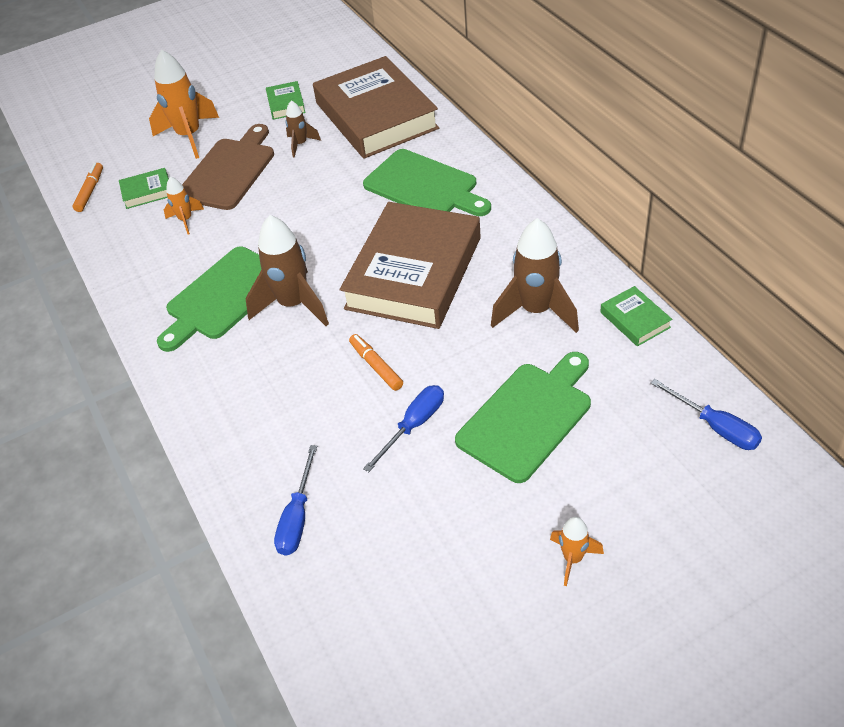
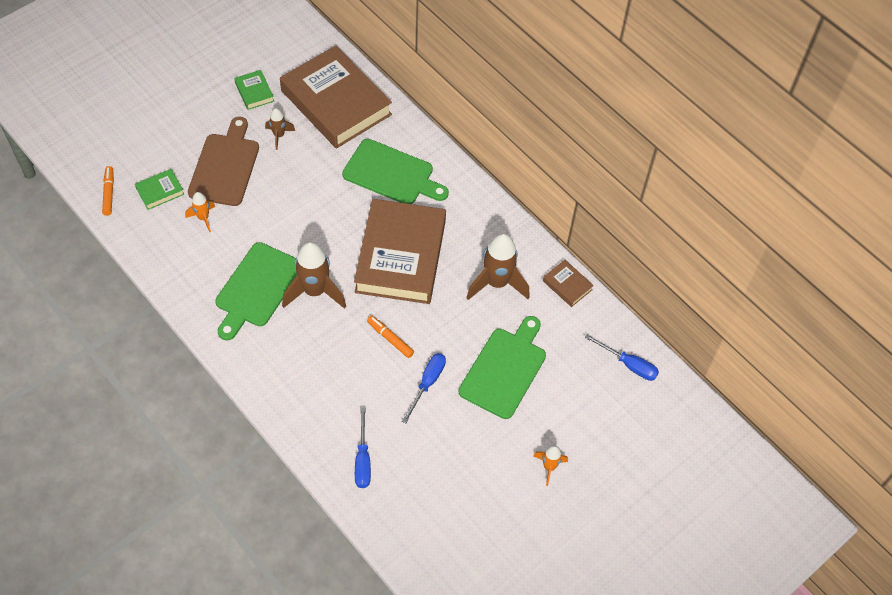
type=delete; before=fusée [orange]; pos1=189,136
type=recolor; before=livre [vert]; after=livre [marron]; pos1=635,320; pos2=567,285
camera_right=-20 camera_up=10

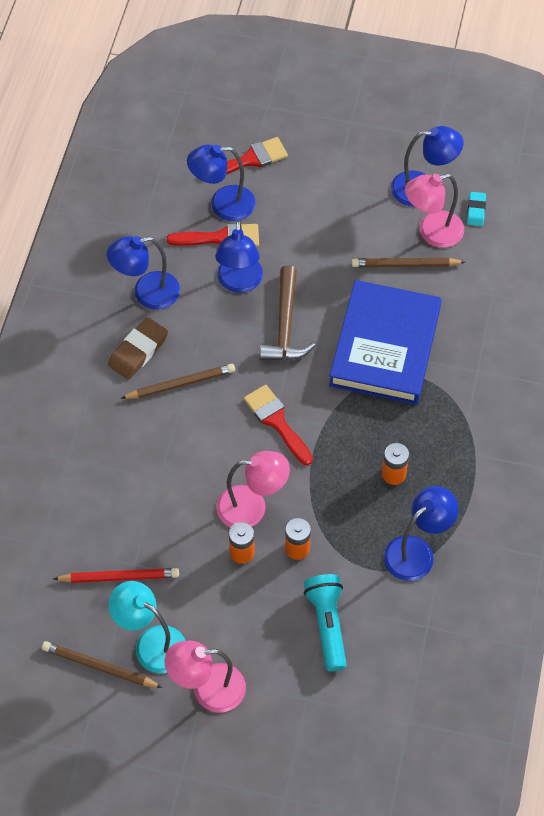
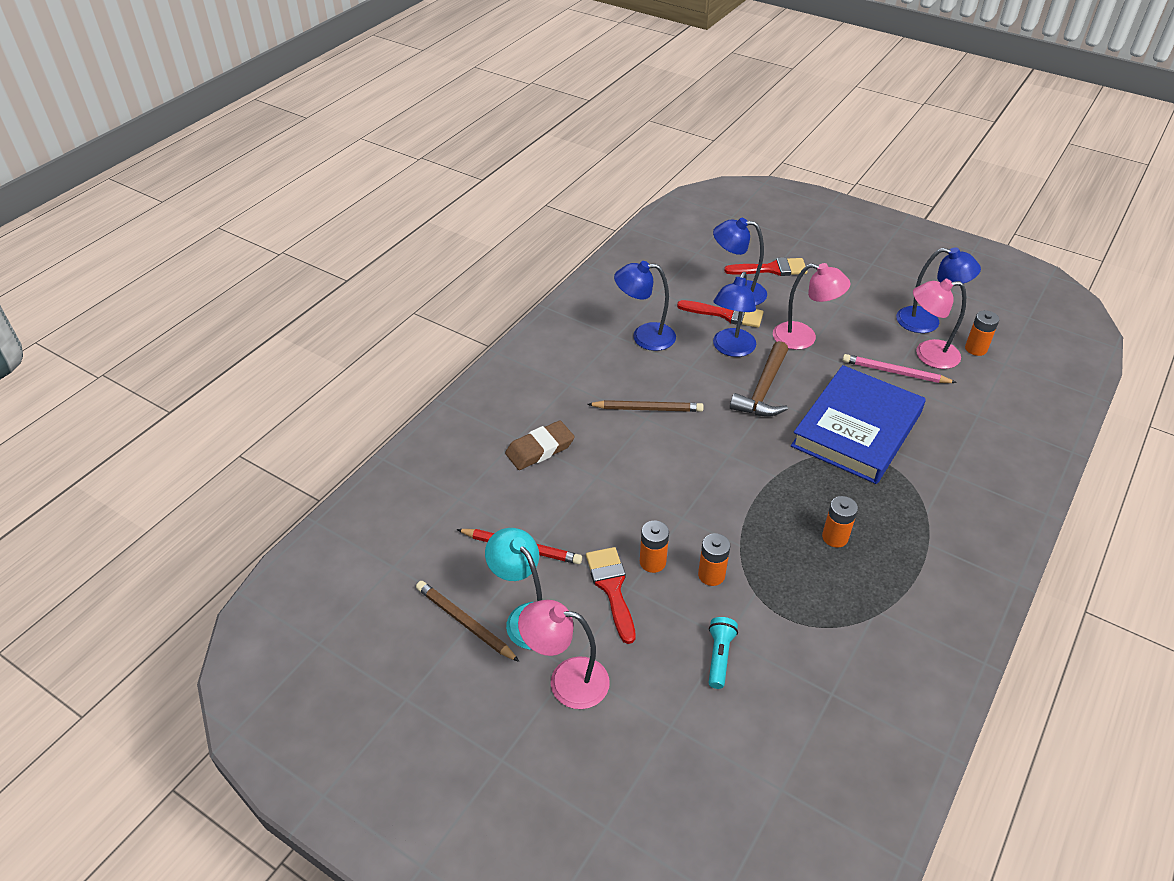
type=delete; before=lampe [bleu]; pos1=416,551
type=move; before=gomme [marron]; pos1=138,351; pos2=540,449
type=move; before=lampe [rose]; pos1=252,507; pos2=803,338
type=move; before=pinceau [rouge]; pos1=276,421; pos2=611,588
type=replace; before=gomme [turquoise]; after=pile [orange]; pos1=476,210; pos2=976,349
type=recolor; before=crayon [marron]; after=crayon [rose]; pos1=405,265; pos2=895,372
type=resize; before=lampe de poche [turquoise]; pos1=327,624; pos2=719,656; scale=0.66
camera_right=20 camera_up=-15

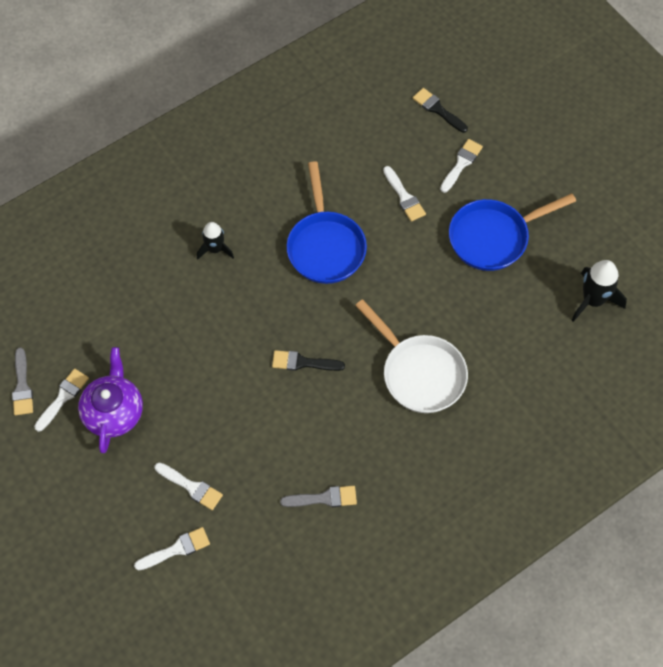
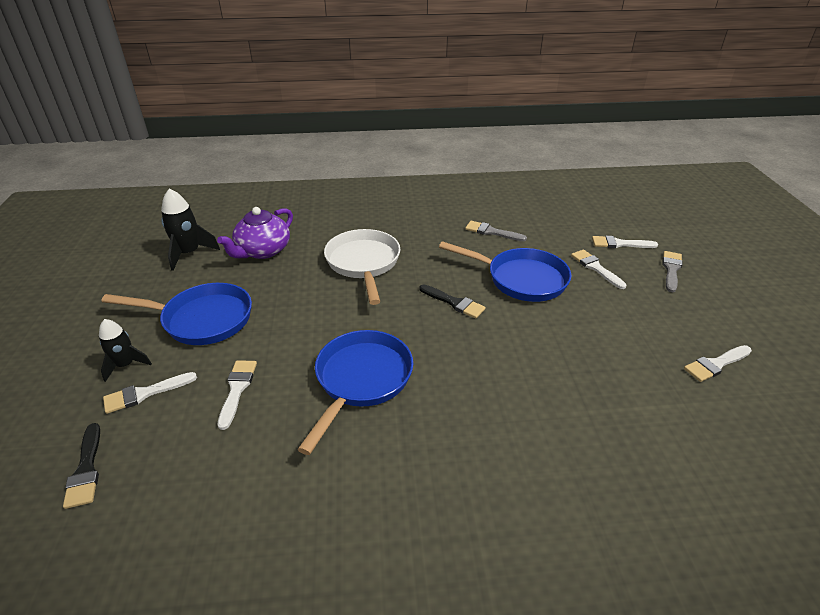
type=insert; after=poêle [bleu]; pos2=521,279
type=move; before=pinceau [gris]; pos1=22,386; pos2=671,269
type=move; before=théière [violet]; pos1=114,412; pos2=263,251
type=move; before=fusée [noir]; pos1=215,249; pos2=126,365
camera_right=-150 camera_up=-25

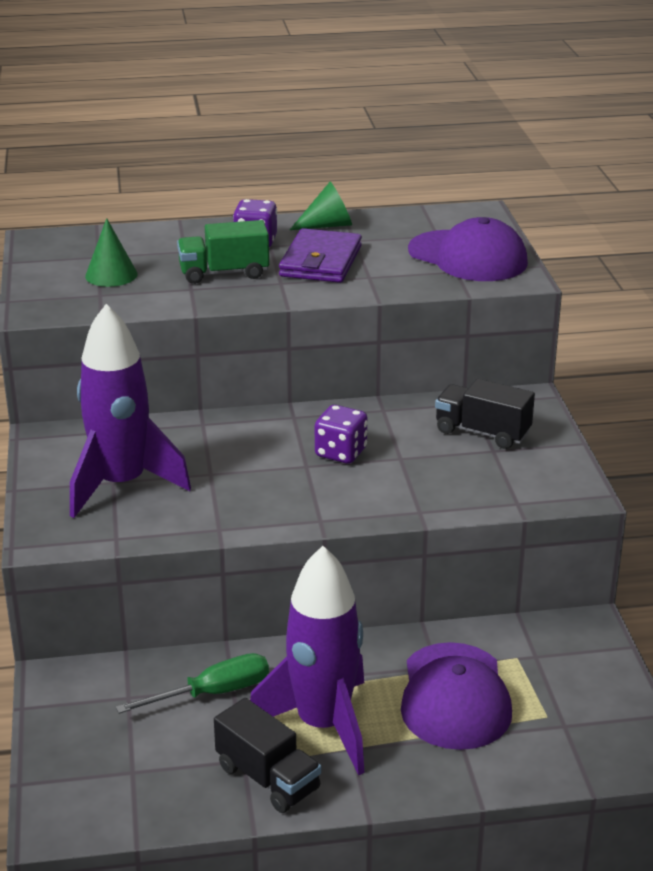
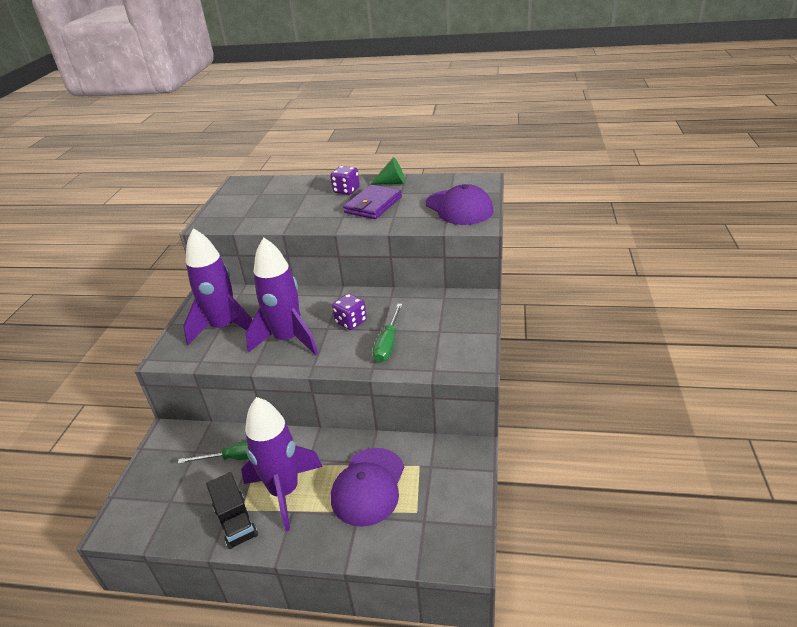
type=delete; before=cône [vert]; pos1=111,275
type=delete; before=camion [vert]; pos1=224,273
type=delete; before=camion [noir]; pos1=482,432
type=insert; after=fusée [violet]; pos2=288,339
type=insert; after=tournevis [vert]; pos2=388,344
camera_right=20 camera_up=5

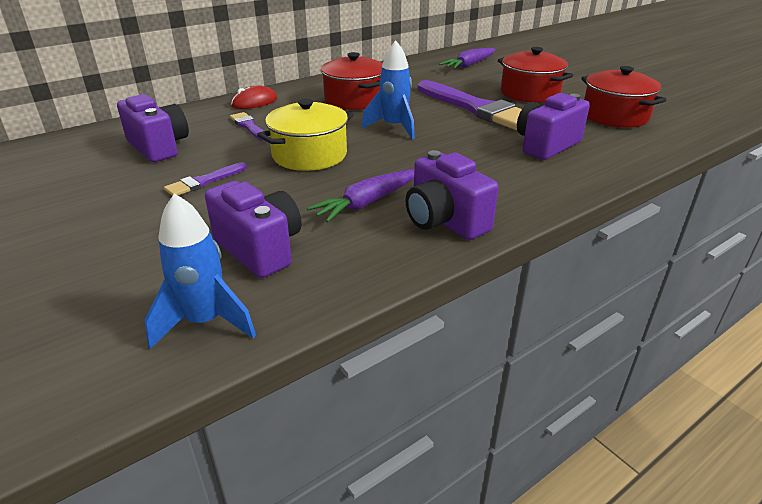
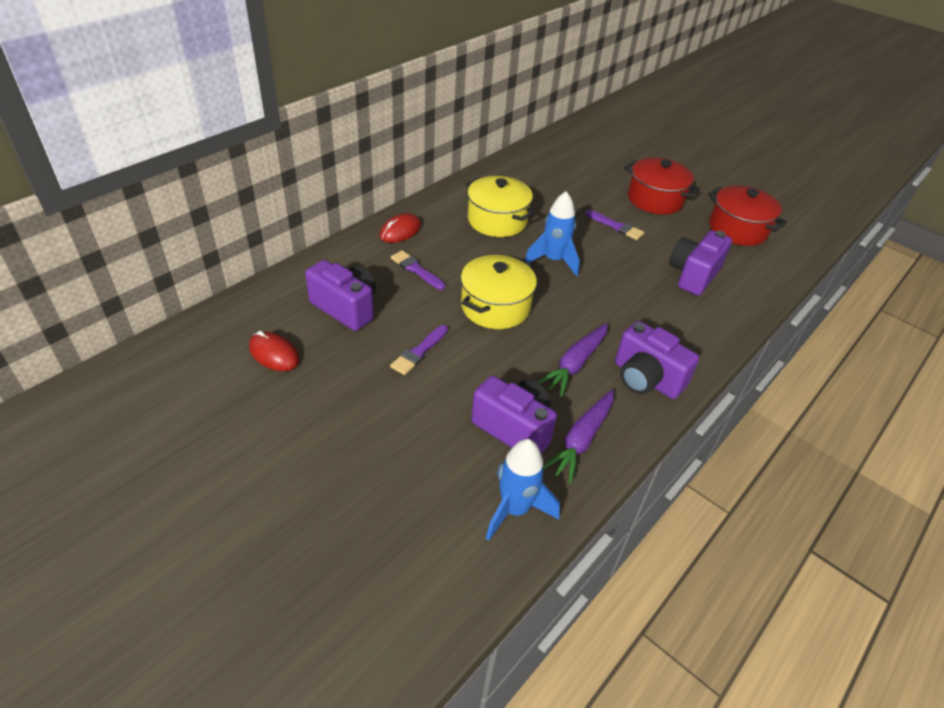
type=insert; after=souris [rouge]; pos2=274,354
type=move; before=carotte [violet]; pos1=469,65; pos2=581,440
type=recolor; before=marmite [rouge]; after=marmite [jaune]; pos1=354,100; pos2=497,221
type=resize; before=pinceau [violet]; pos1=477,108; pos2=616,226; scale=0.46
camera_right=-15 camera_up=10

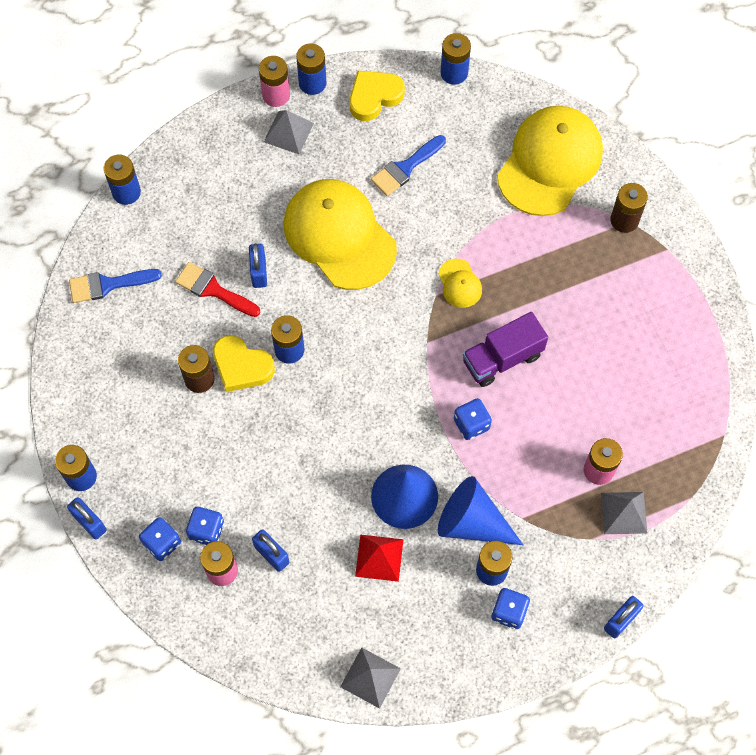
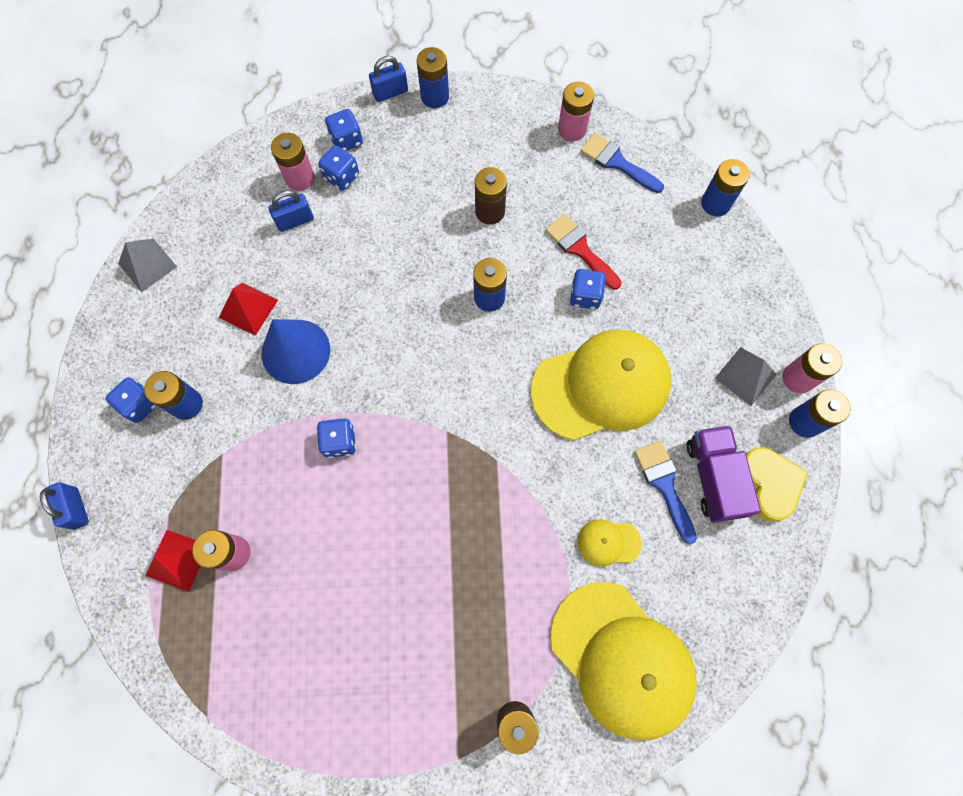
type=delete; before=cœur [jaune]; pos1=241,366
type=delete; before=cône [bleu]; pos1=472,522
type=delete; before=pile [bleu]; pos1=454,73
type=insert; after=pile [rose]; pos2=572,129
type=move; before=casquette [jaune]; pos1=459,283; pos2=608,542
type=move; before=camion [violet]; pos1=502,358; pos2=713,478
type=replace; before=cadenas [bleu]; after=dé [bleu]; pos1=259,272; pos2=585,296
type=recolor; before=pyramide [gris]; after=pyramide [rouge]; pos1=624,513; pos2=177,560
type=rotate; before=pinceau [bleu]; pos1=108,285; pos2=617,162; turn=-60
type=rotate; before=pinceau [rouge]; pos1=213,290; pos2=580,249; turn=-90
camera_right=110 camera_up=5

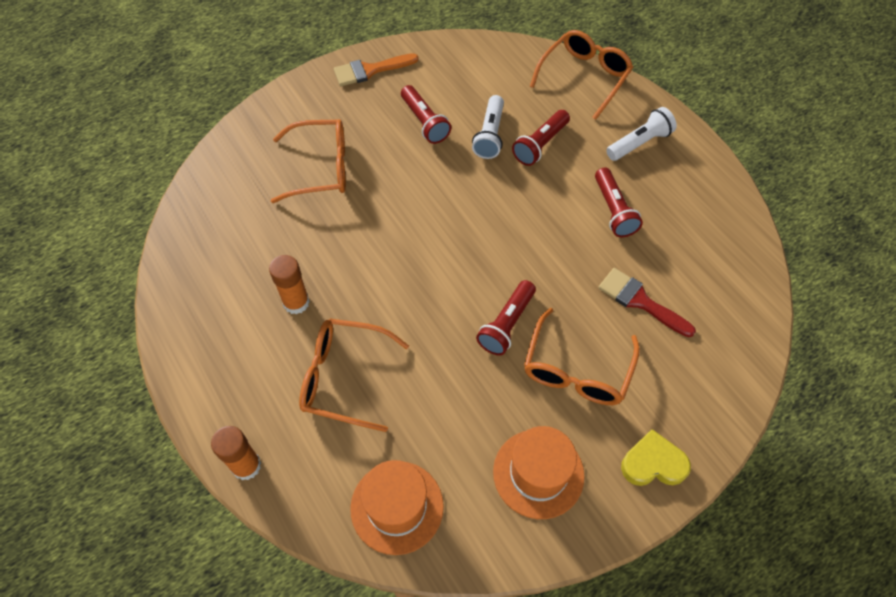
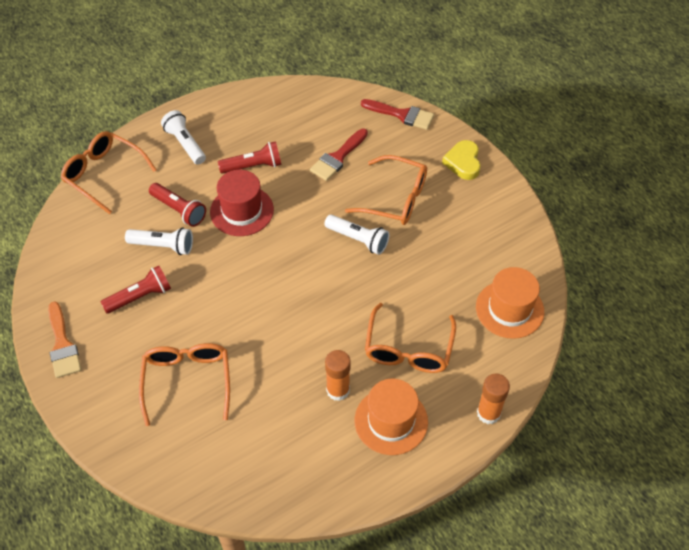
type=insert; after=chapeau [rouge]; pos2=242,211
type=insert; after=pinceau [rouge]; pos2=402,115
type=move; before=chapeau [orange]; pos1=538,473; pos2=391,421
type=recolor; before=lampe de poche [rouge]; after=lampe de poche [blanc]; pos1=506,324; pos2=358,239
camera_right=-90 camera_up=-5

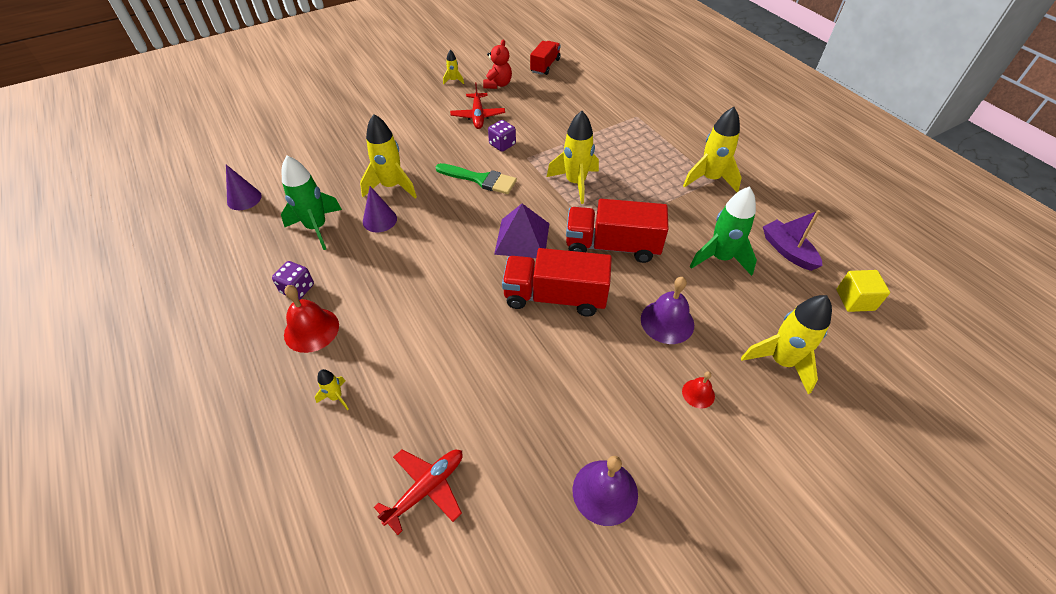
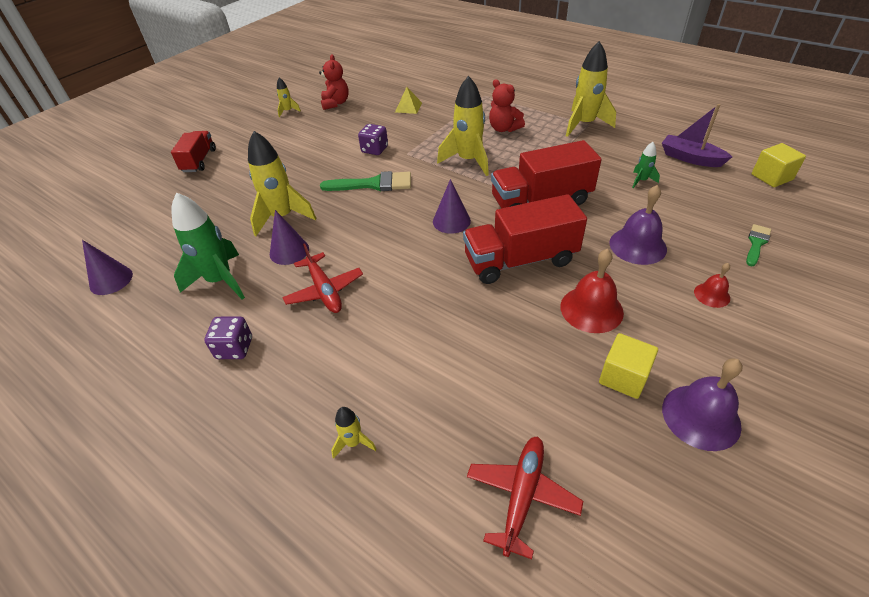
type=insert; after=pyramide [jaune]; pos2=408,107
type=insert; after=ours en peluche [rouge]; pos2=504,129
type=insert; after=cube [jaune]; pos2=623,377
type=move; before=cloche [rouge]; pos1=311,329; pos2=591,309
type=move; before=avion [rouge]; pos1=478,116; pos2=324,290
type=move; before=camion [rouge]; pos1=545,66; pos2=199,161
type=replace; before=pyramide [violet]; after=cône [violet]; pos1=522,238; pos2=451,221
type=replace; before=fusée [jaune]; after=pinceau [vert]; pos1=781,361; pos2=756,243
type=resize; before=fusée [vert]; pos1=720,258; pos2=641,181; scale=0.47
camera_right=-20 camera_up=-5

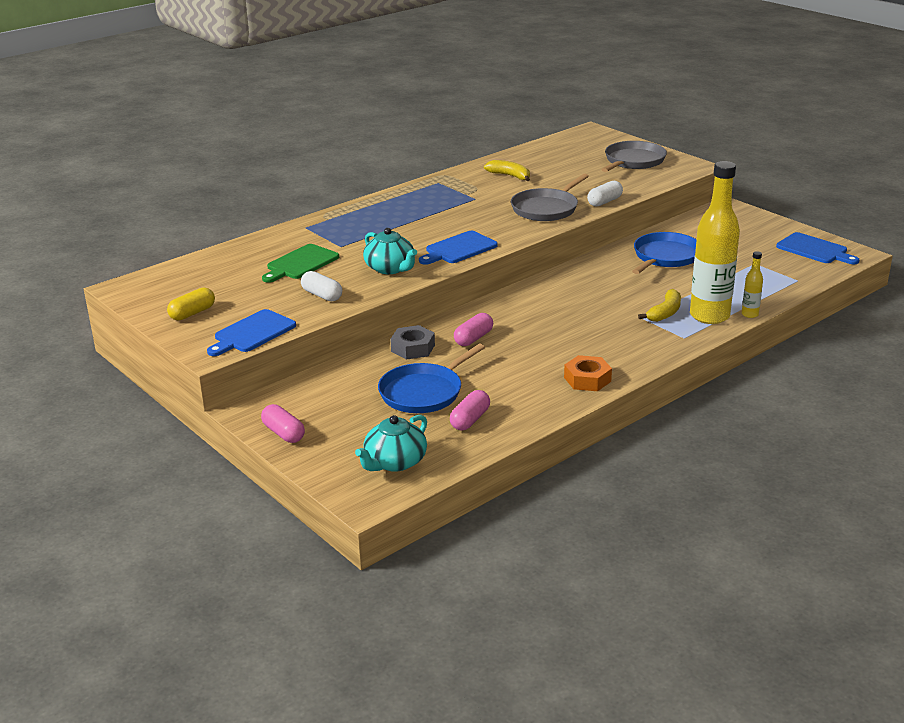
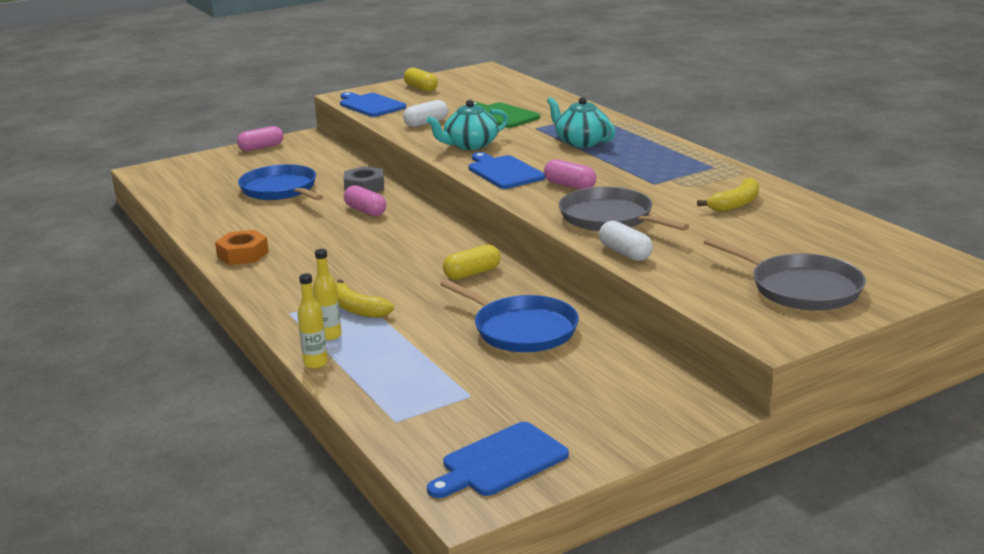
type=insert; after=gélule [jaune]; pos2=472,273
type=move; before=théière [turquoise]; pos1=394,462; pos2=581,142
type=move; before=gélule [rose]; pos1=470,420; pos2=569,186
type=resize; before=bouteille [jaune]; pos1=709,316; pos2=330,335; scale=0.42
camera_right=100 camera_up=-5

